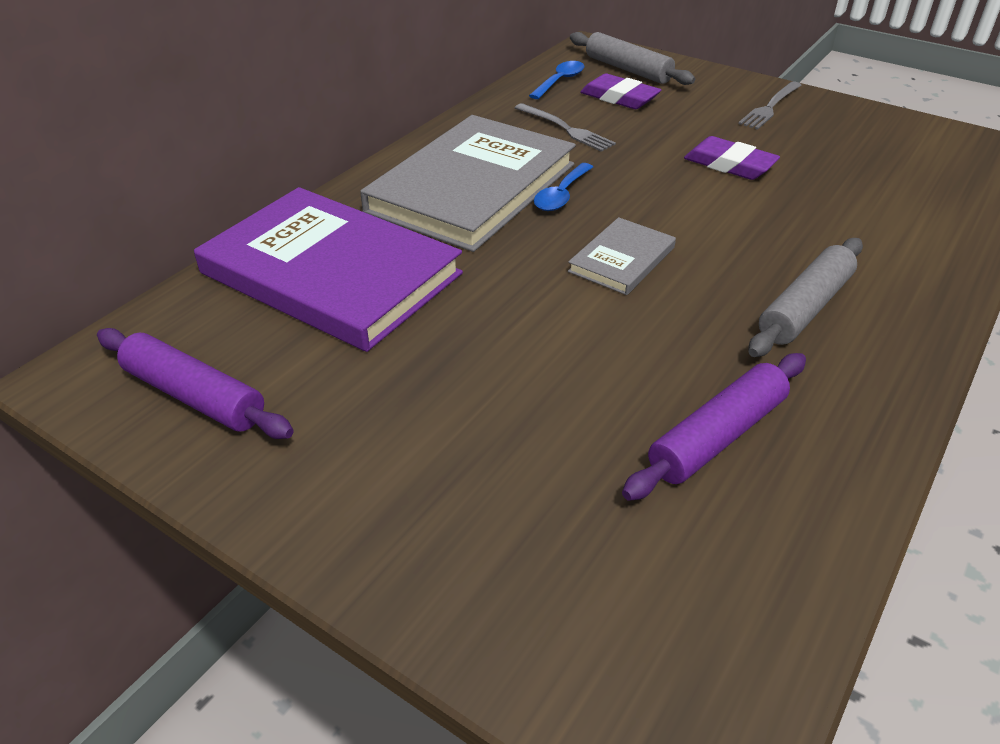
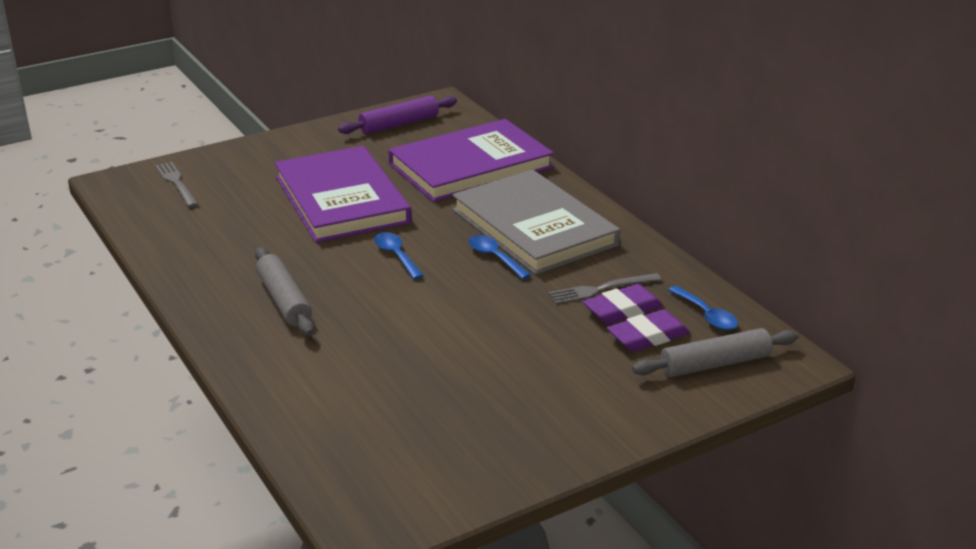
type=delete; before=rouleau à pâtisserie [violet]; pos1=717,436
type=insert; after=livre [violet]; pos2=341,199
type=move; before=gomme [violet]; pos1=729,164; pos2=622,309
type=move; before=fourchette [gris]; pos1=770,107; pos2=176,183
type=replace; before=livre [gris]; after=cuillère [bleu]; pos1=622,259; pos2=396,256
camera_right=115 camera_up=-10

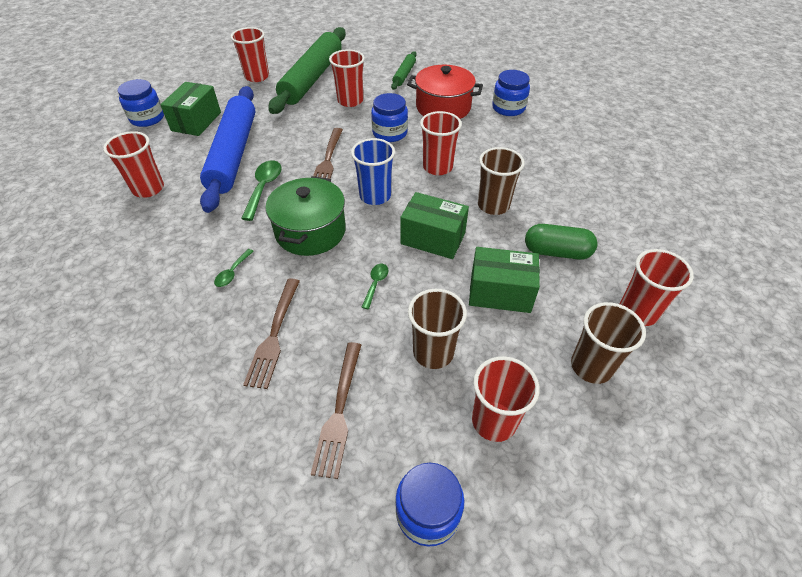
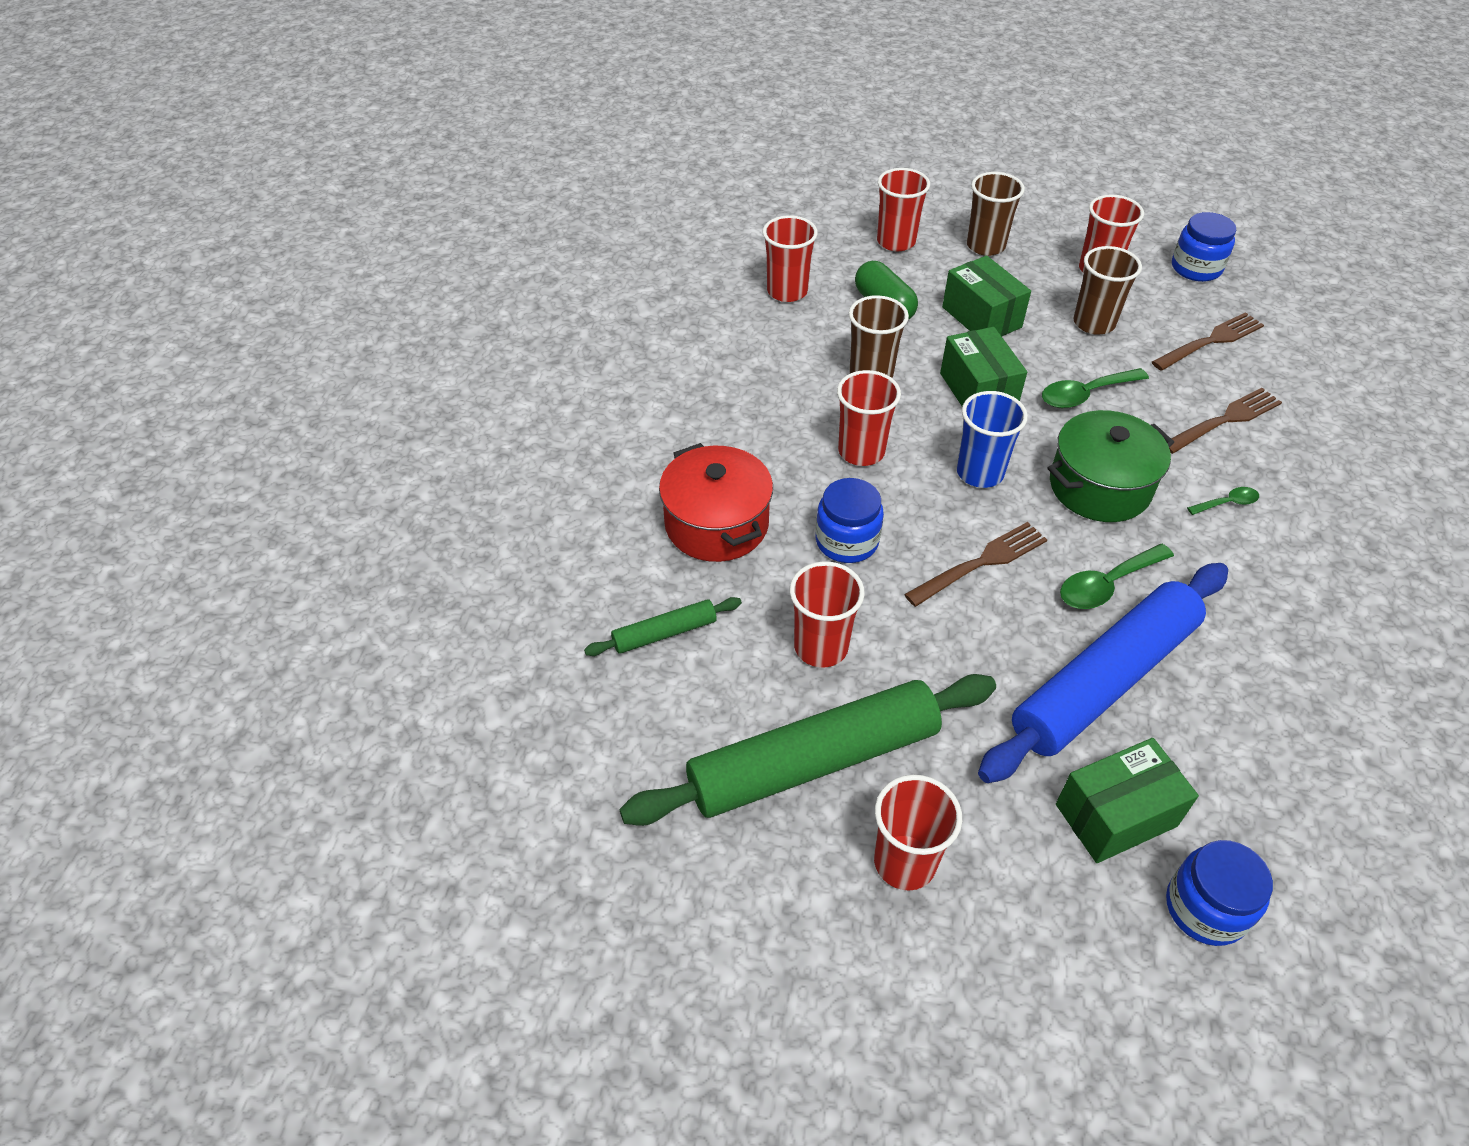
type=delete; before=bocal [bleu]; pos1=508,108
type=move; before=gobelet [rouge]; pos1=148,189; pos2=787,291
type=resize; before=cuillère [vert]; pos1=375,284; pos2=1085,394; scale=1.75
camera_right=-130 camera_up=0

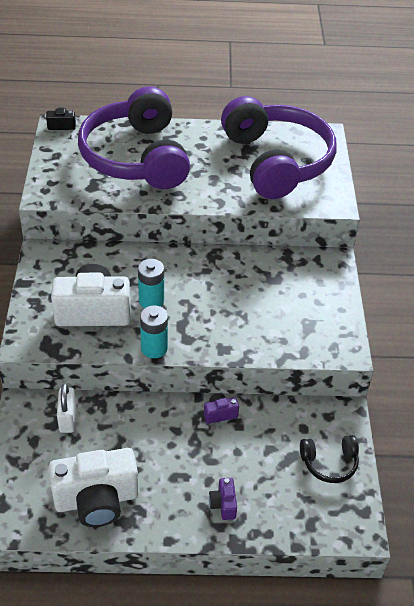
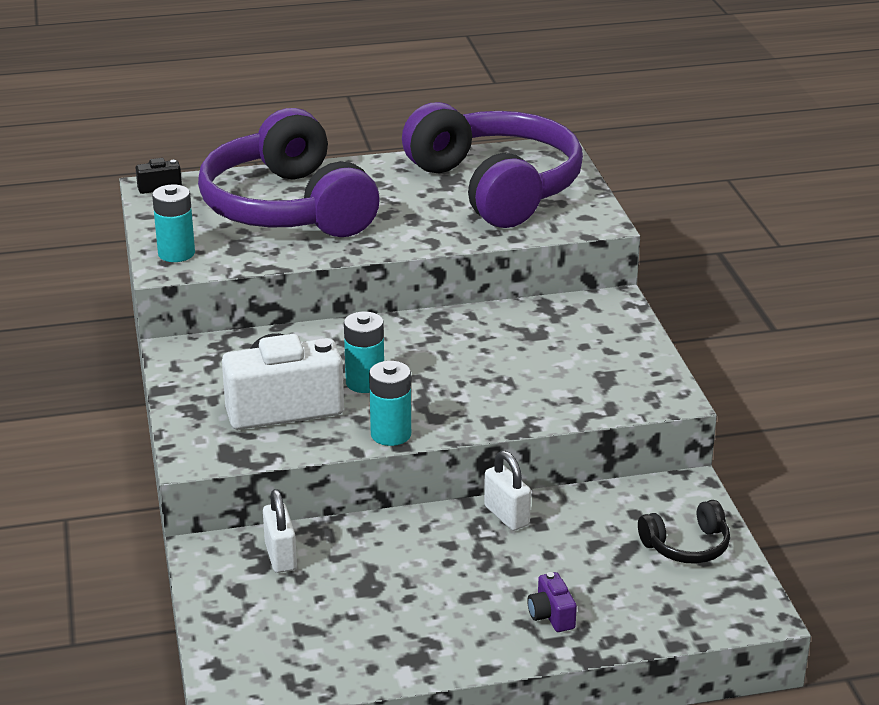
type=delete; before=appareil photo [blanc]; pos1=96,500
type=insert; after=pile [turquoise]; pos2=176,253
type=replace; before=appareil photo [violet]; after=cadenas [blanc]; pos1=219,413; pos2=506,516
camera_right=-10 camera_up=-15

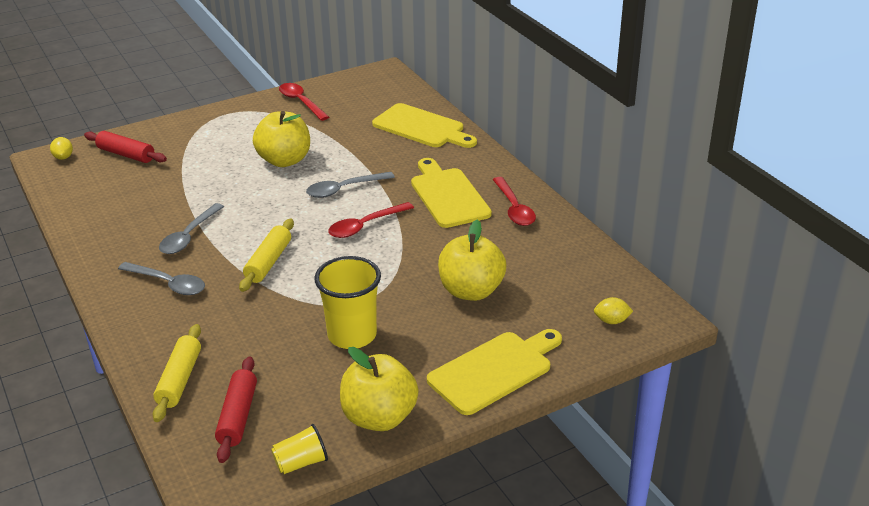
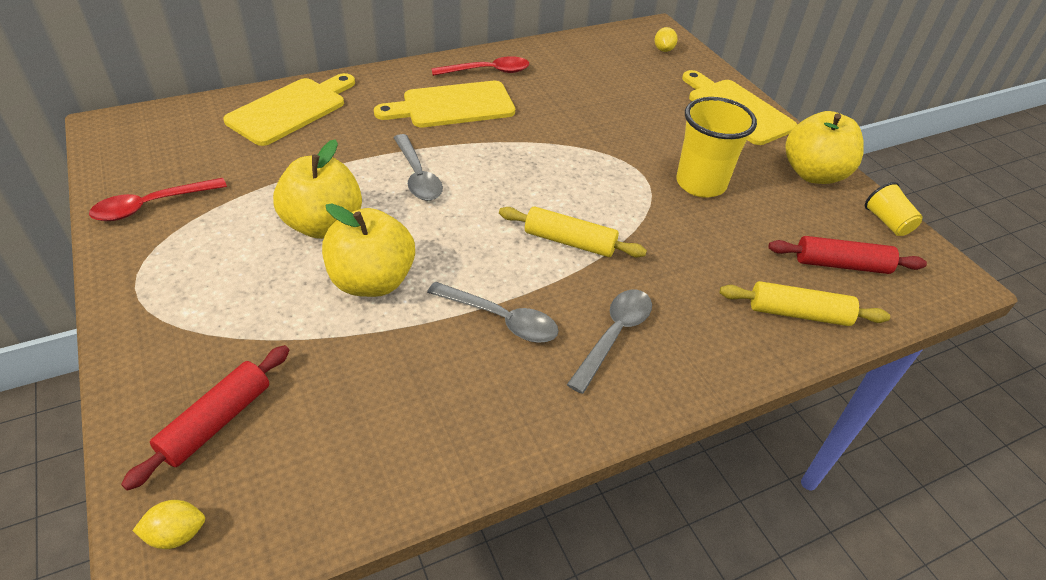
type=delete; before=cuillère [rouge]; pos1=365,226
type=move; before=pomme [jaune]; pos1=471,291; pos2=372,281
camera_right=-90 camera_up=10

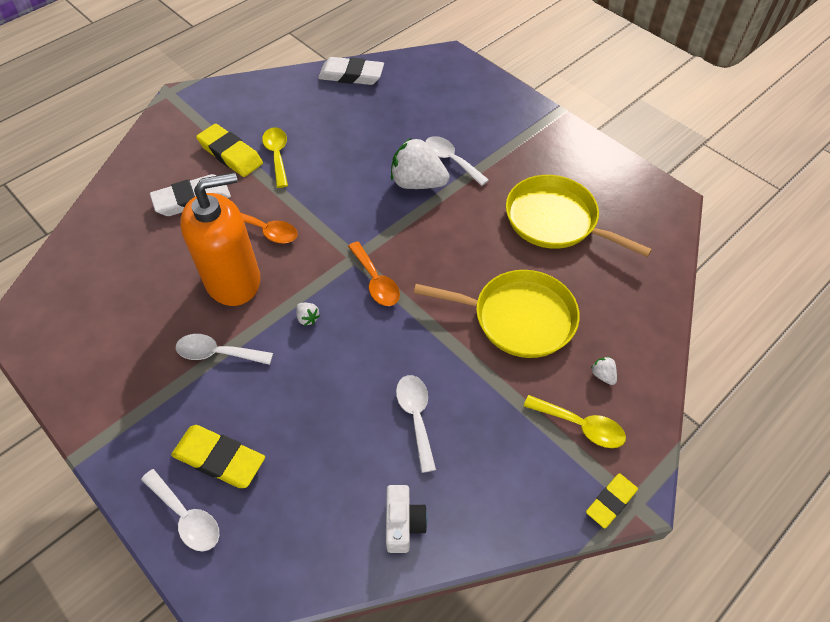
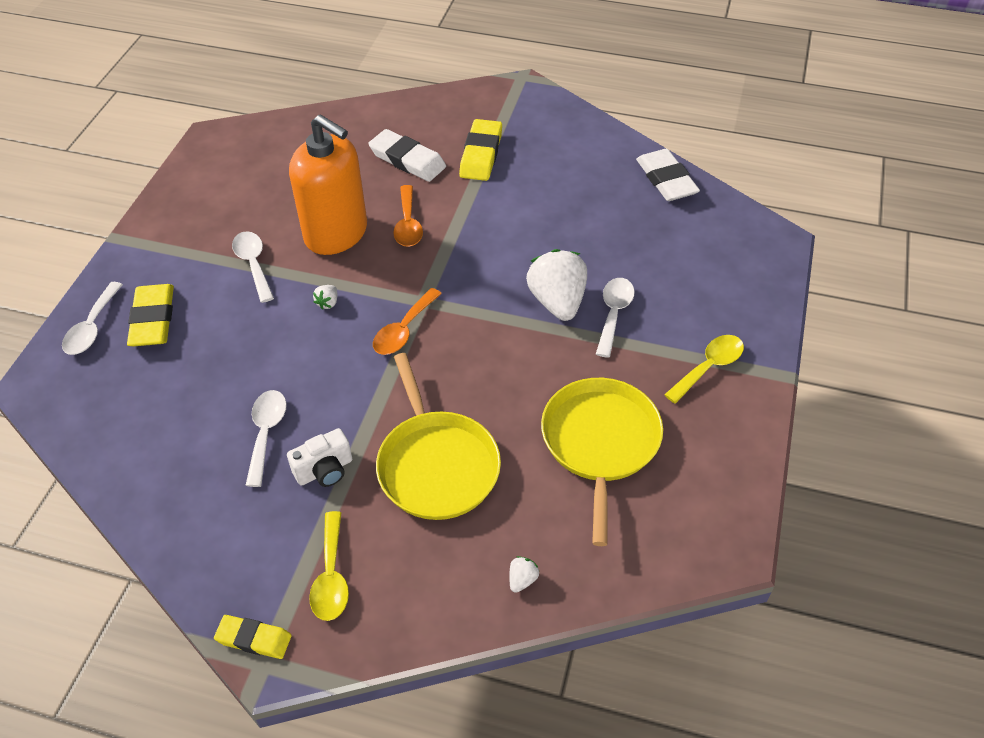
type=move; before=cuillère [jaune]; pos1=277,155; pos2=709,367
type=move; before=appareil photo [blanc]; pos1=403,524; pos2=325,470
type=move; before=fraise [blanc]; pos1=603,375; pos2=522,579
type=rotate; before=cuillère [blanc]; pos1=416,416; pos2=266,433; turn=-45
camera_right=60 camera_up=-5

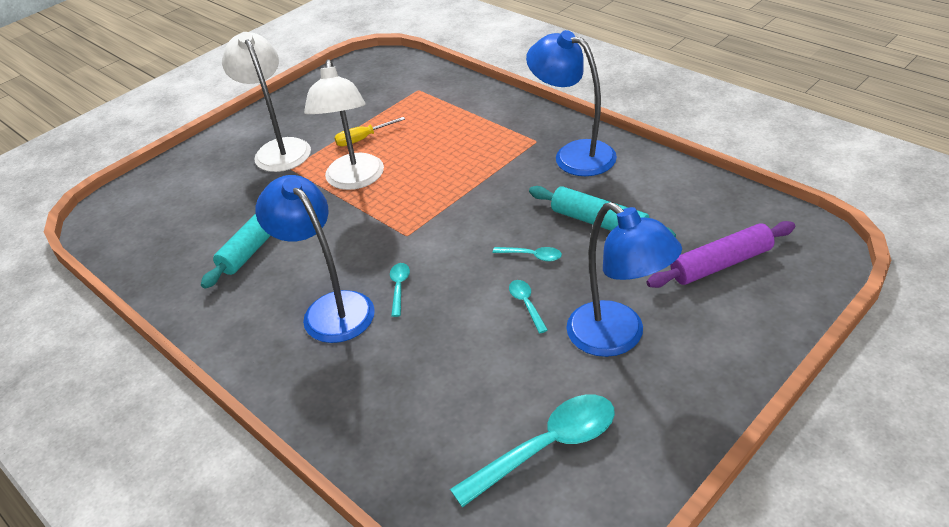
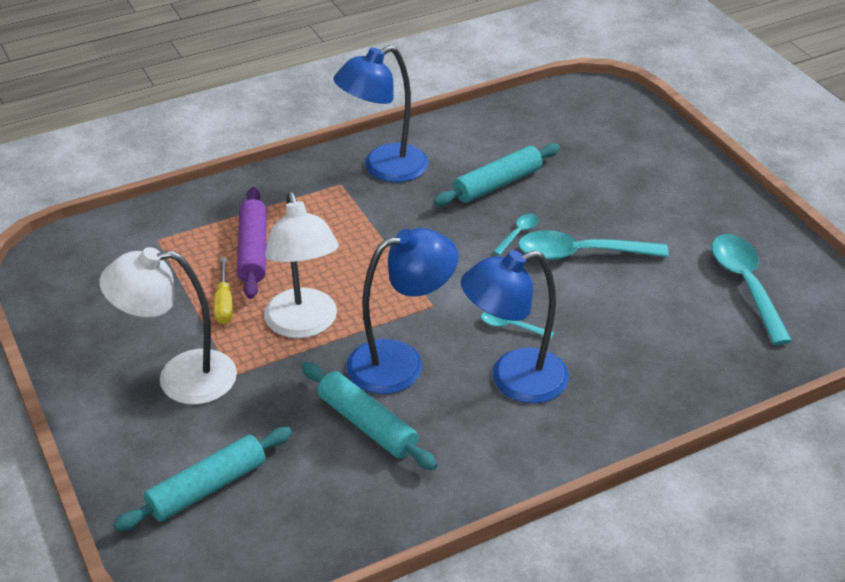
type=insert; after=rouleau à pâtisserie [turquoise]; pos2=207,488
type=move; before=lampe [bleu]; pos1=617,338; pos2=400,362
type=move; before=rouleau à pâtisserie [violet]; pos1=721,264; pos2=253,250
type=rotate; before=lampe [blanc]; pos1=354,180; pos2=304,325; turn=60
type=resize; before=cuillère [turquoise]; pos1=526,304; pos2=580,254; scale=2.12
camera_right=-75 camera_up=0

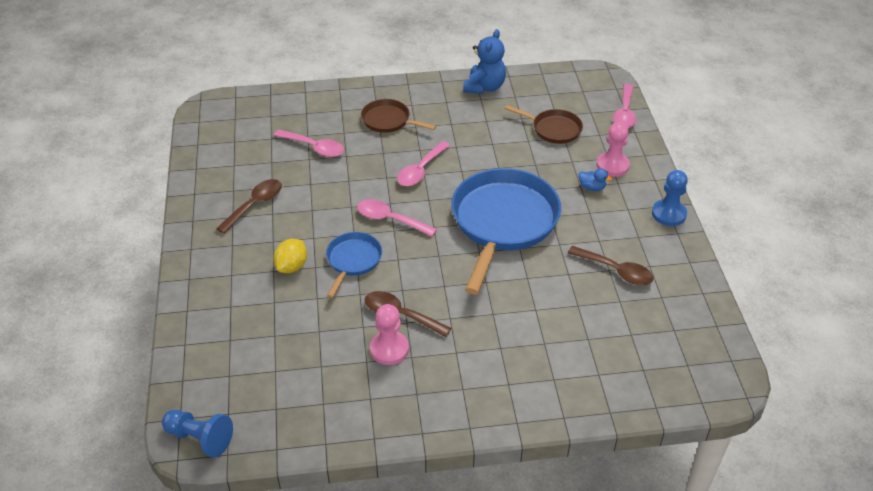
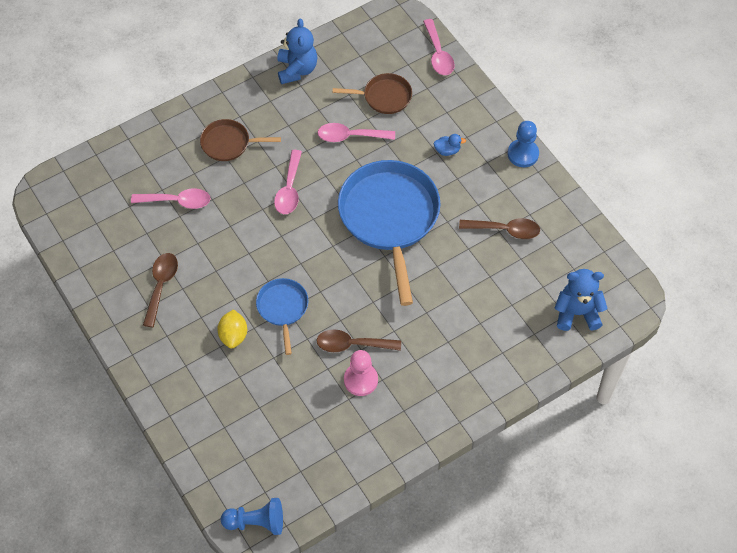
type=delete; before=pion [rose]; pos1=612,166
type=insert; after=ours en peluche [bleu]; pos2=577,313
type=move; before=cuillère [rose]; pos1=390,219; pos2=350,136
camera_right=-25 camera_up=15

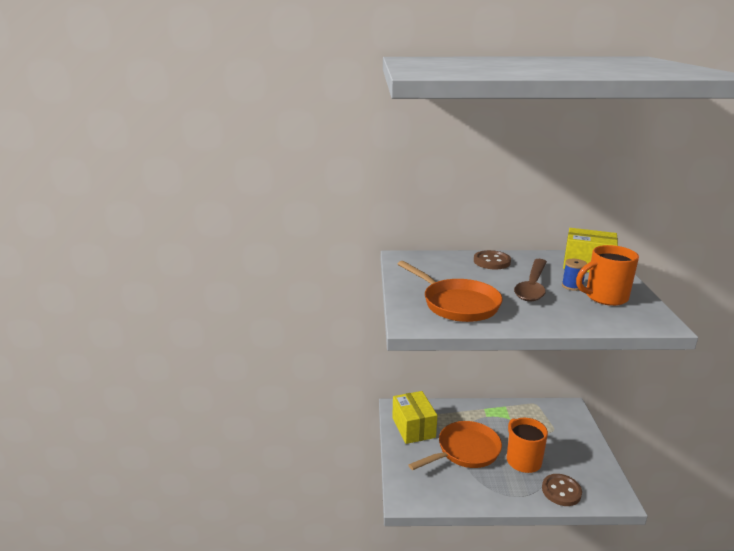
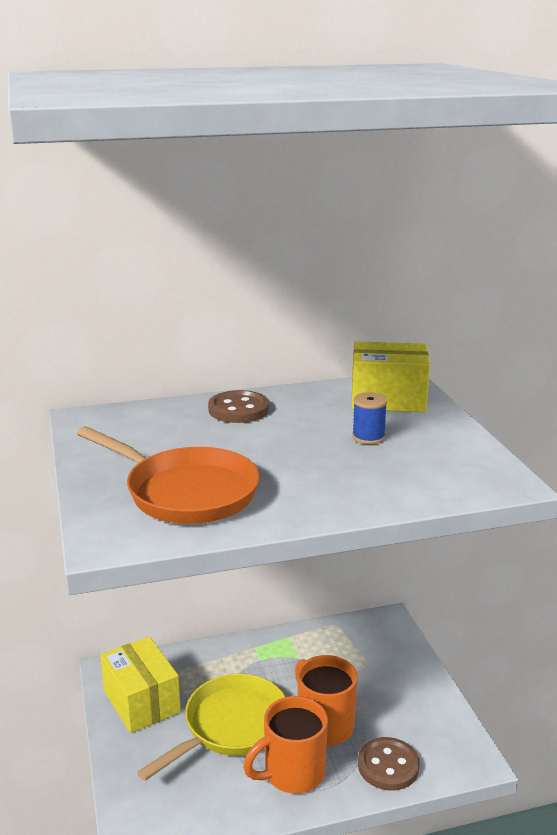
type=delete; before=cuillère [marron]; pos1=532,286
type=move; before=tasse [orange]; pos1=605,297; pos2=292,773
type=recolor; before=poêle [orange]; after=poêle [jaune]; pos1=465,451; pos2=231,727
camera_right=-15 camera_up=0

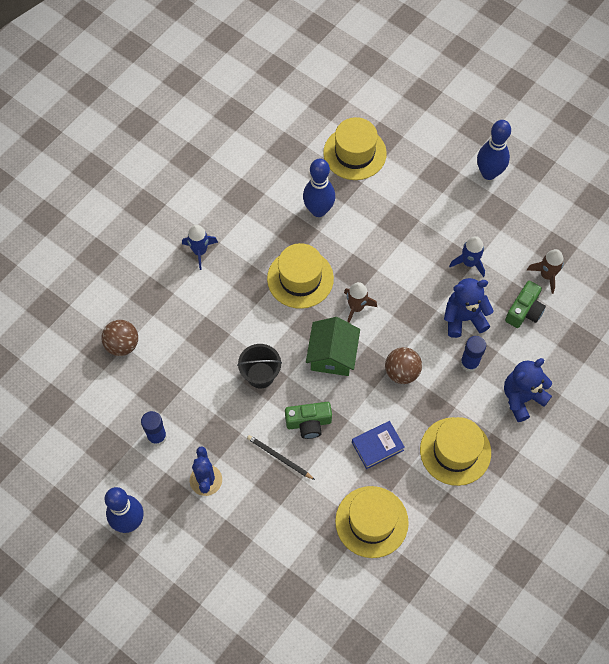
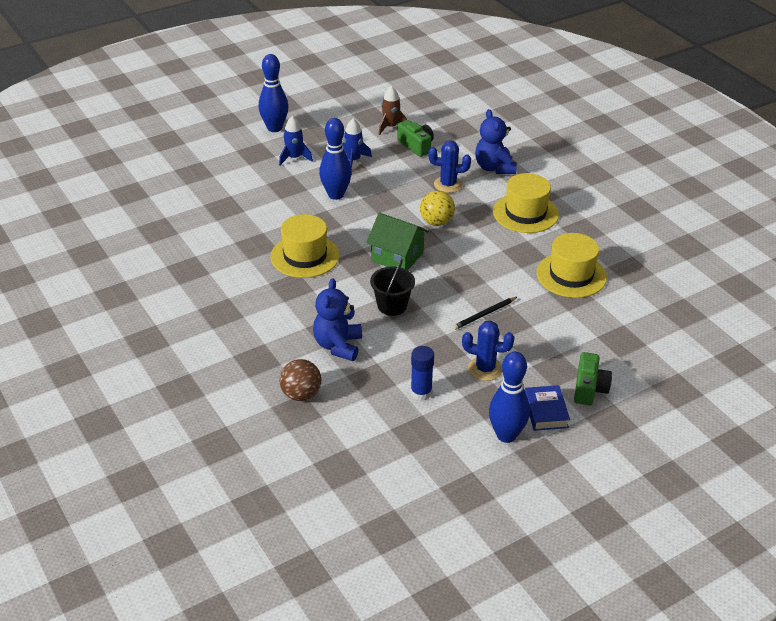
type=delete; before=chapeau [jaune]; pos1=354,153
type=delete; before=fusée [marron]; pos1=356,307
type=move; before=fusée [bleu]; pos1=200,251; pos2=294,158
type=move; before=appareil photo [vert]; pos1=308,423; pos2=589,388
type=move; before=quille [bleu]; pos1=318,210; pos2=335,195
type=move; before=livre [bleu]; pos1=377,446; pos2=546,412
type=move; before=ours en peluche [bleu]; pos1=464,318; pos2=338,346
type=replace; before=bâton de colle [bleu]; after=cactus [bleu]; pos1=469,363; pos2=448,185
type=recolor; before=balle [marron]; after=balle [jaune]; pos1=402,372; pos2=436,222
camera_right=-70 camera_up=-25

